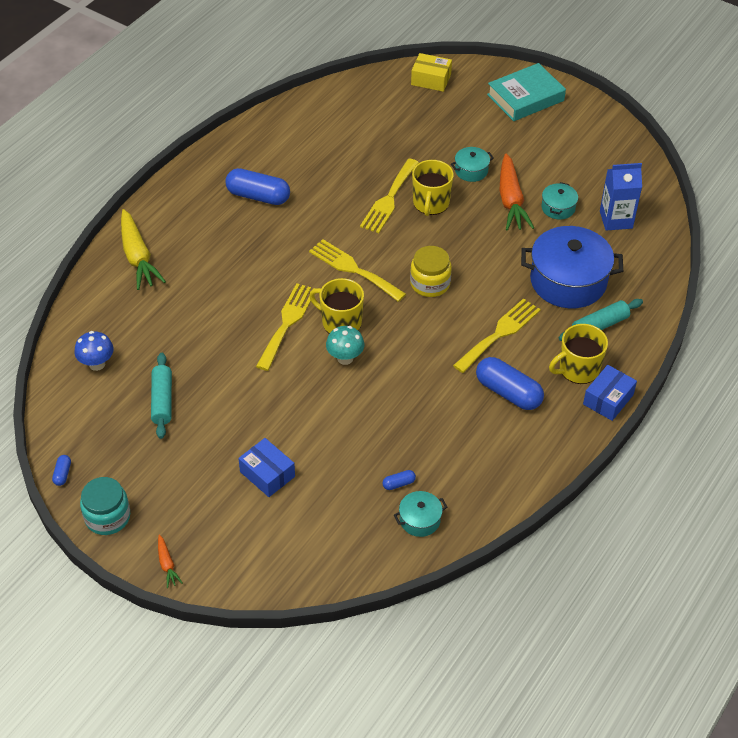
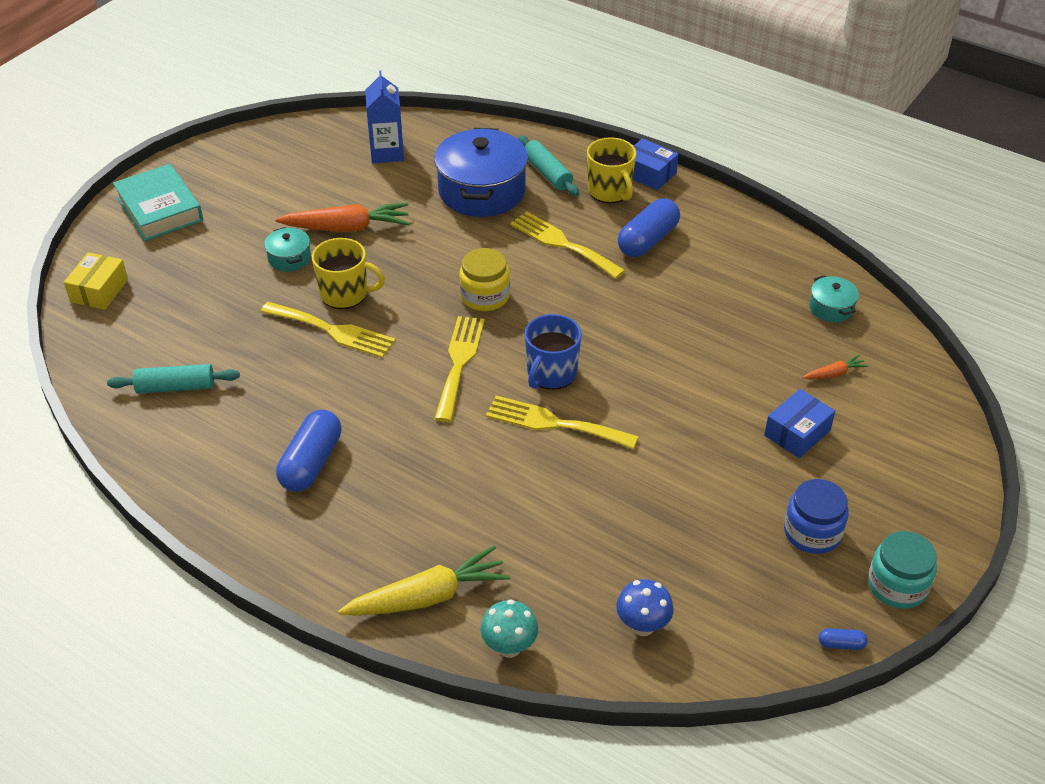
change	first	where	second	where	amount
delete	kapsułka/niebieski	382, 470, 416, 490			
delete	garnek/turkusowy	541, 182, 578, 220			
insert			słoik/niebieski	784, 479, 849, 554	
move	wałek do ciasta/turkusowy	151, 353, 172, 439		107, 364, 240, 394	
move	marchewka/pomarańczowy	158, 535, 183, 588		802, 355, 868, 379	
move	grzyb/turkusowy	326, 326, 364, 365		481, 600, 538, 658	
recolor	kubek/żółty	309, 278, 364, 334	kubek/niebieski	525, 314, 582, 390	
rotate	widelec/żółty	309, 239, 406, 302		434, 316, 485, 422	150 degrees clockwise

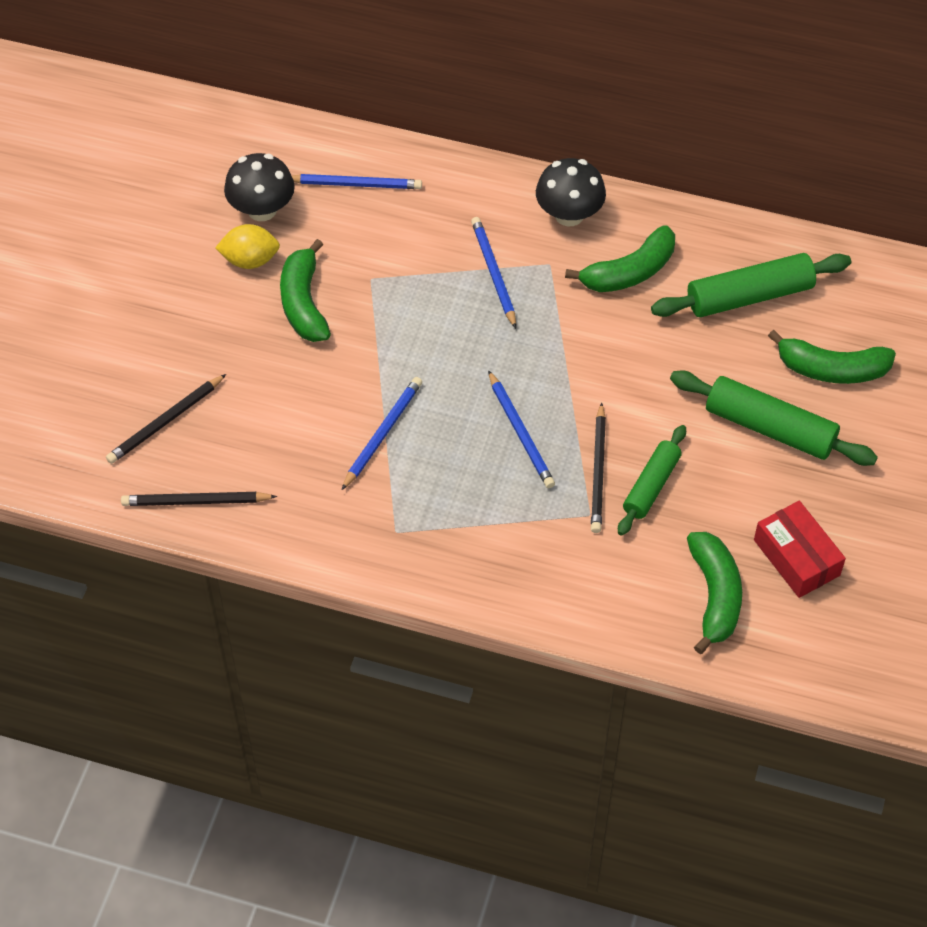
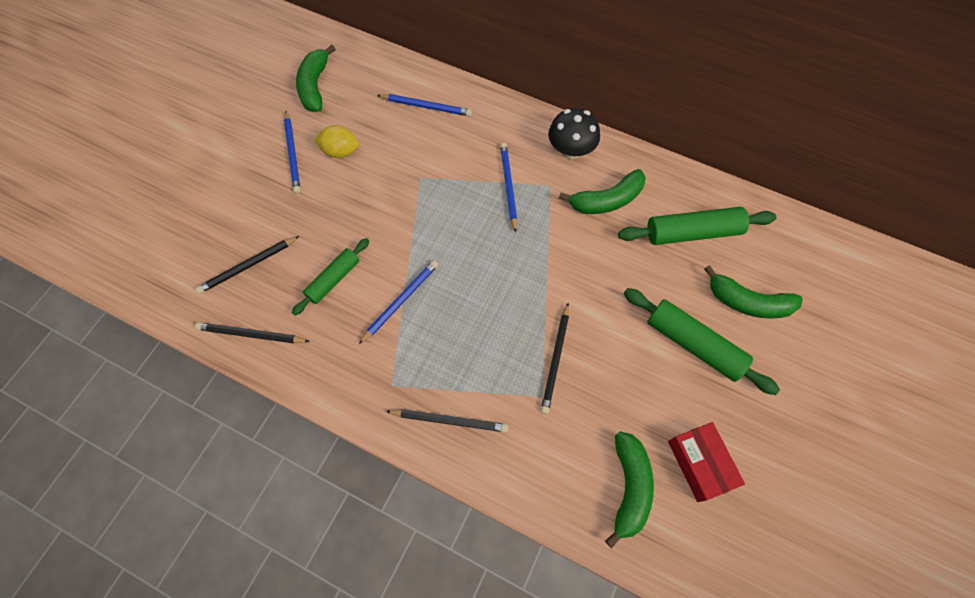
change	first	where	second	where	amount
delete	grzyb/czarny	224, 153, 295, 221			
insert			ołówek/czarny	386, 409, 508, 432	
move	banan/zielony	280, 239, 331, 342		296, 45, 336, 112	
move	ołówek/niebieski	488, 370, 555, 488		284, 111, 301, 194	
move	wałek do ciasta/zielony	618, 425, 686, 536		292, 238, 369, 316	

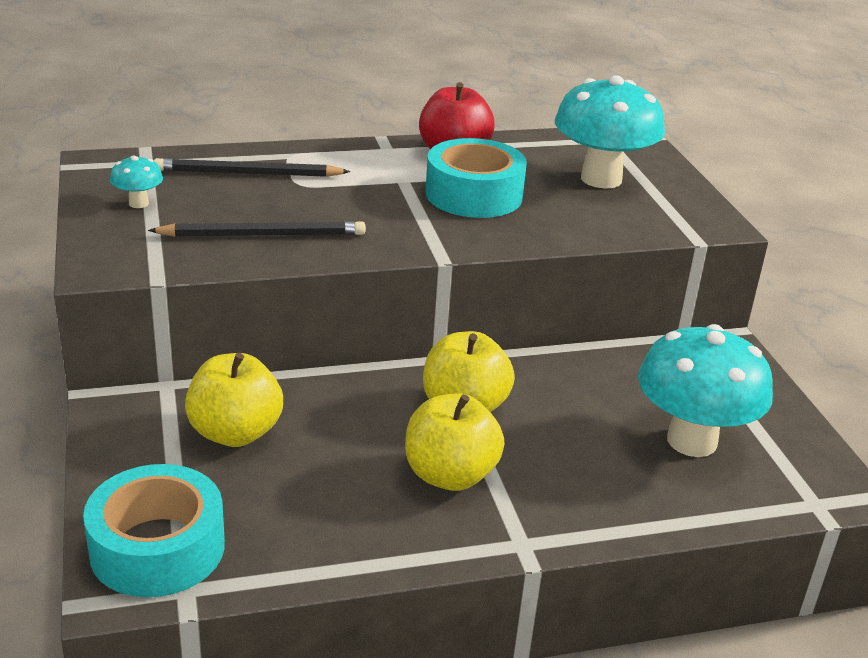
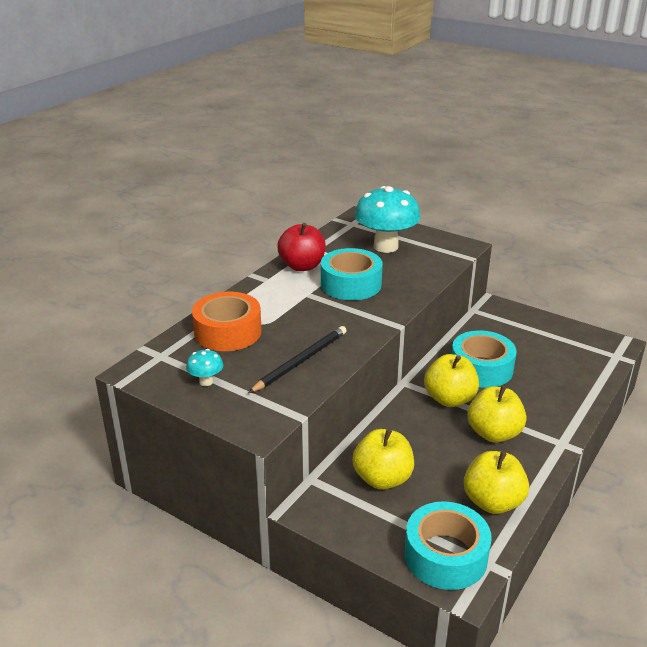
change	first	where	second	where	amount
delete	grzyb/turkusowy	638, 324, 773, 457			
insert			taśma klejąca/turkusowy	452, 330, 517, 388	
insert			jabłko/żółty	464, 451, 529, 514	
replace	ołówek/czarny	154, 158, 350, 177	taśma klejąca/pomarańczowy	192, 292, 262, 351	

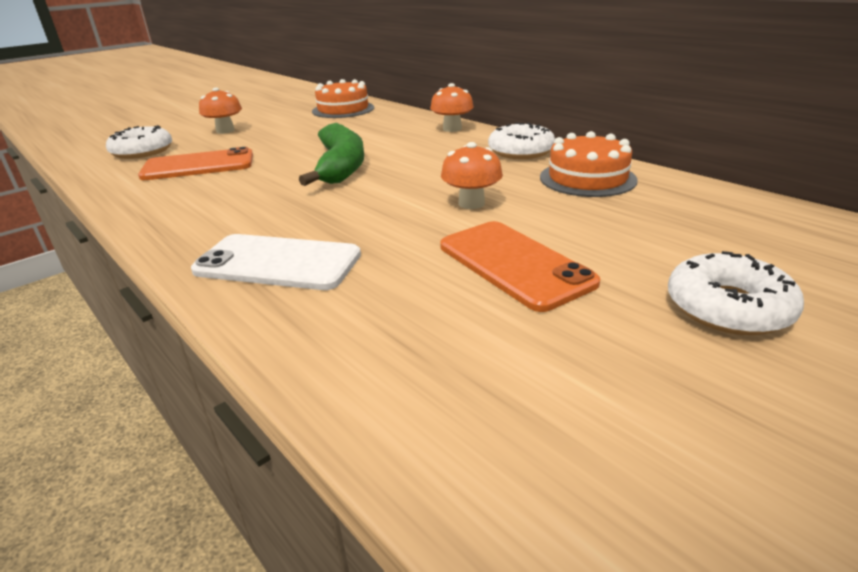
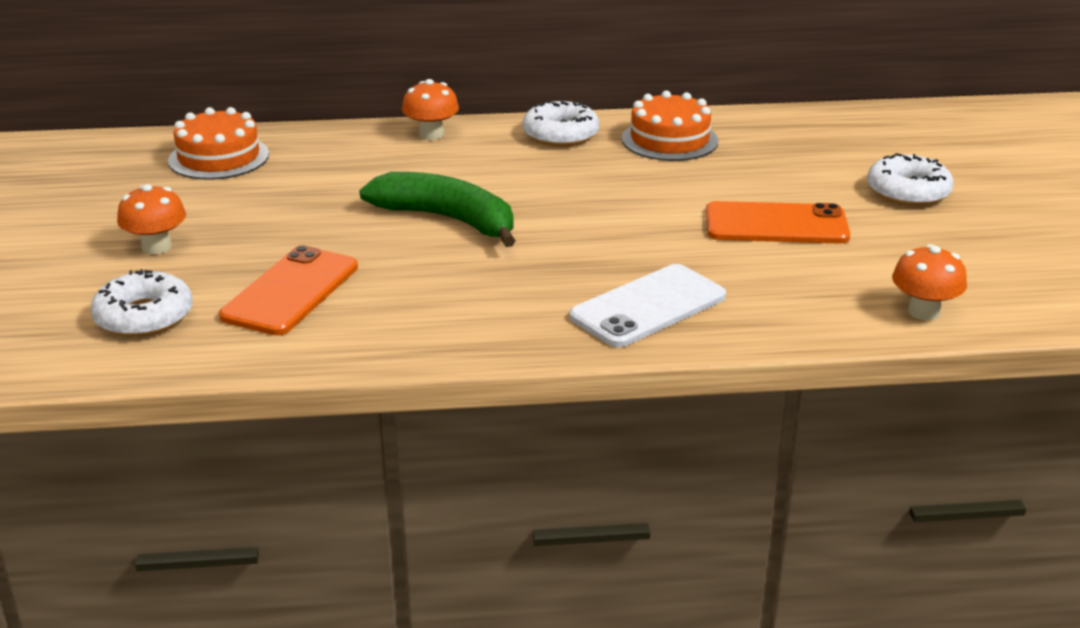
change	first	where	second	where	amount
move	grzyb/pomarańczowy	441, 142, 503, 209		892, 244, 967, 320	

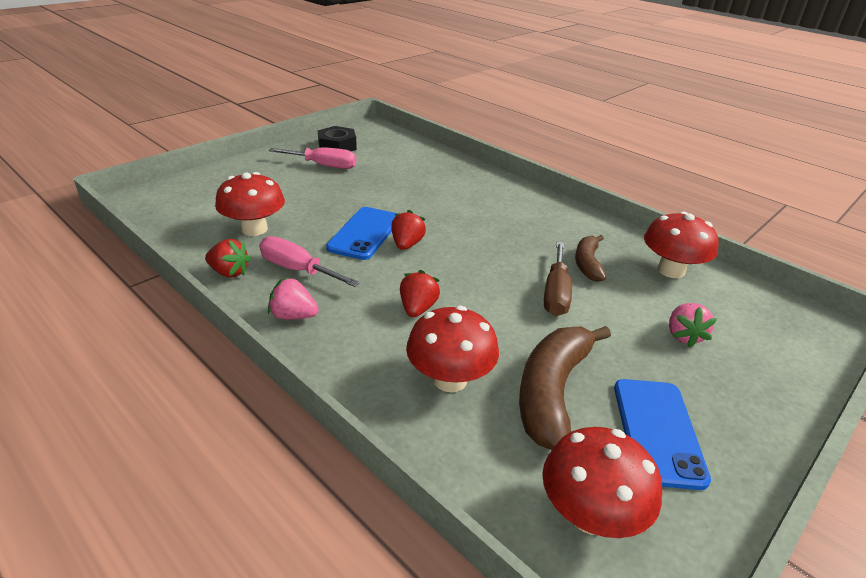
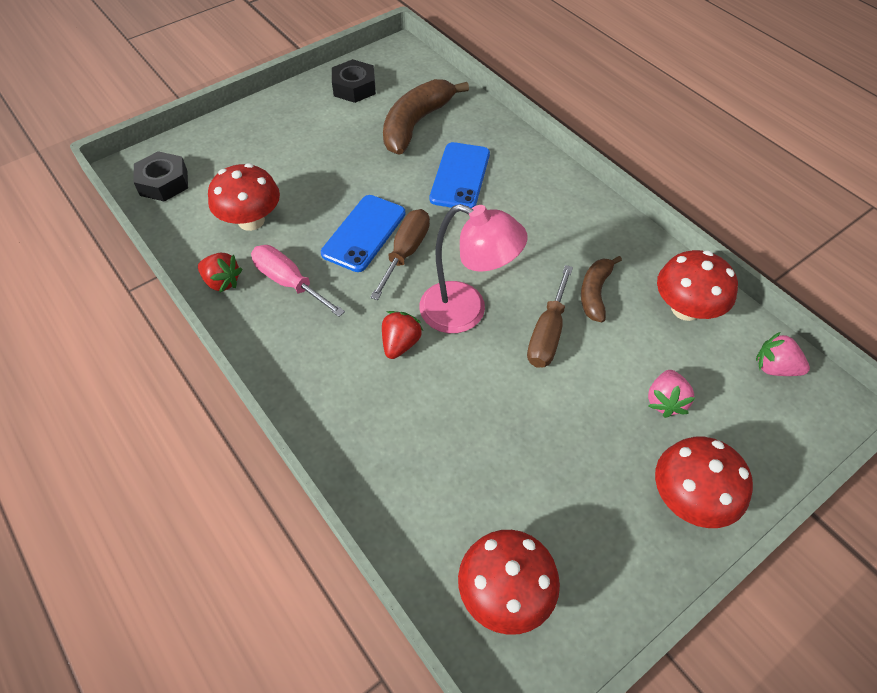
change	first	where	second	where	amount
delete	śrubokręt/różowy	269, 147, 356, 169			
insert			nakrętka/czarny	133, 151, 188, 202	
insert			lampka/różowy	420, 204, 527, 333	
move	truskawka/różowy	268, 277, 319, 320		756, 332, 810, 376	
move	grzyb/czerwony	406, 306, 499, 392		655, 436, 753, 528	
move	banan/brązowy	519, 326, 611, 450		383, 79, 469, 155	
move	telefon/niebieski	614, 379, 711, 490		430, 142, 490, 208	
replace	truskawka/czerwony	391, 210, 426, 250	śrubokręt/brązowy	370, 209, 430, 300	

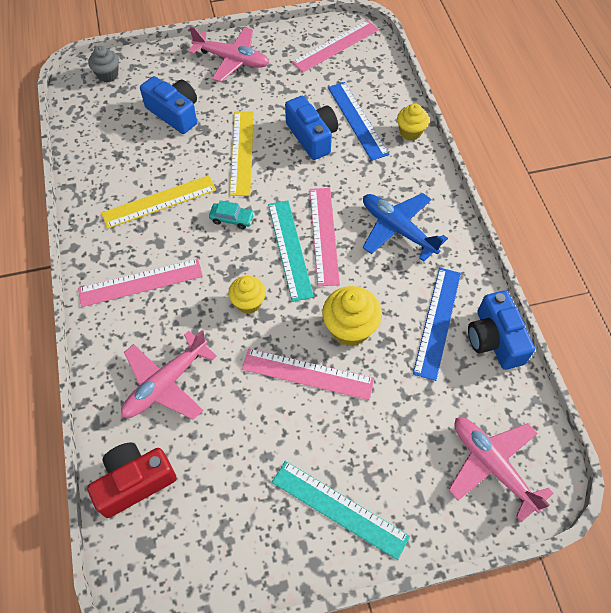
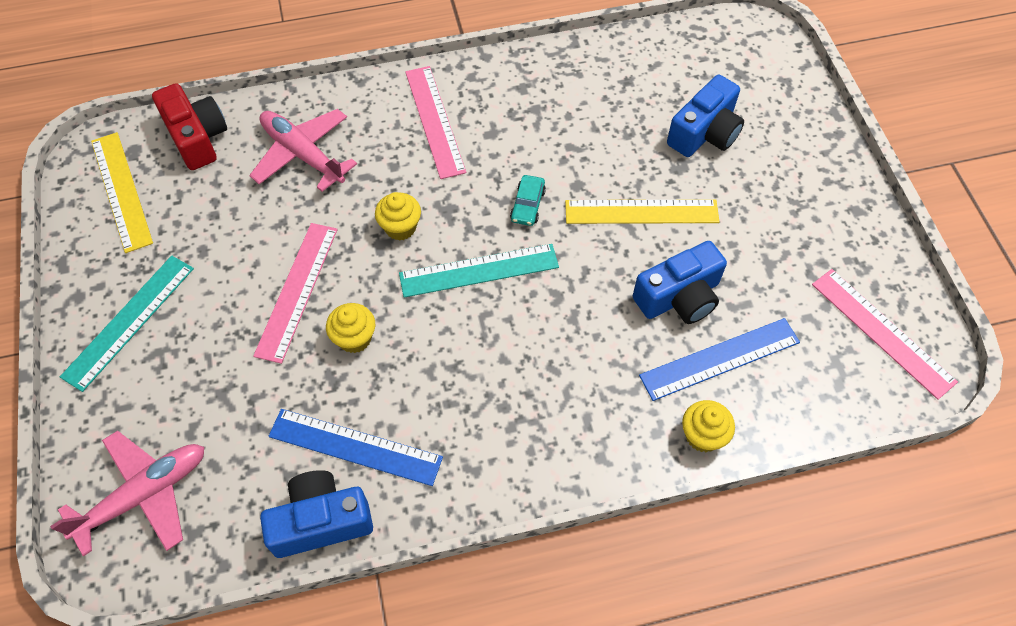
change	first	where	second	where	amount
delete	muffinka/szary	88, 46, 119, 82			
delete	samolot/różowy	188, 26, 269, 82			
delete	linijka/różowy	310, 188, 340, 286			
delete	samolot/niebieski	363, 193, 448, 262			
move	linijka/żółty	101, 175, 216, 229		91, 132, 153, 253	
resize	muffinka/żółty	322, 286, 382, 346		326, 303, 375, 353	x0.65

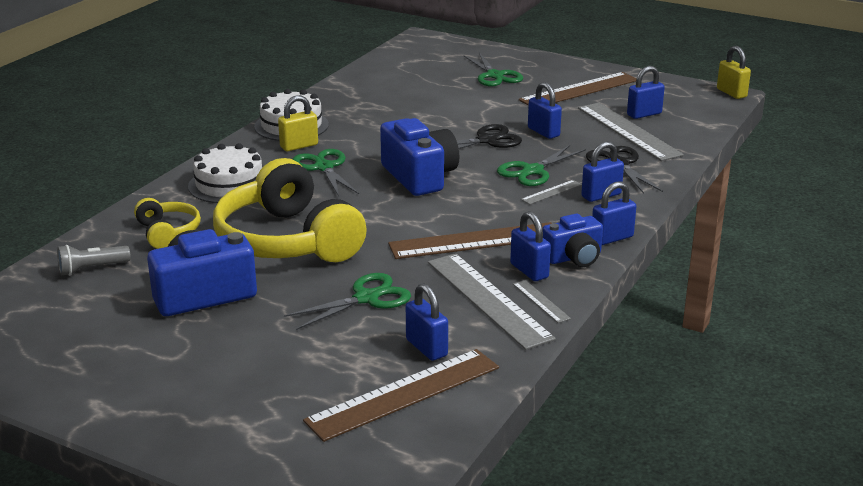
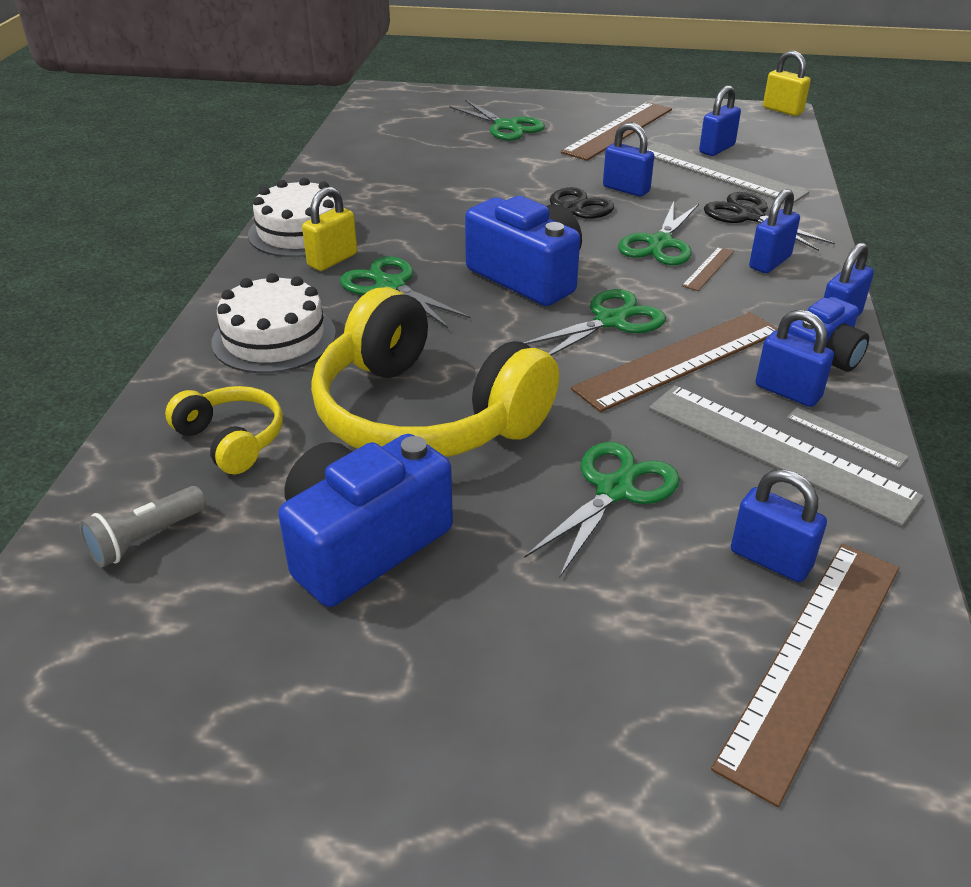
change	first	where	second	where	amount
insert			nożyczki/zielony	524, 289, 666, 356	
recolor	linijka/szary	521, 180, 582, 205	linijka/brązowy	682, 247, 734, 291	

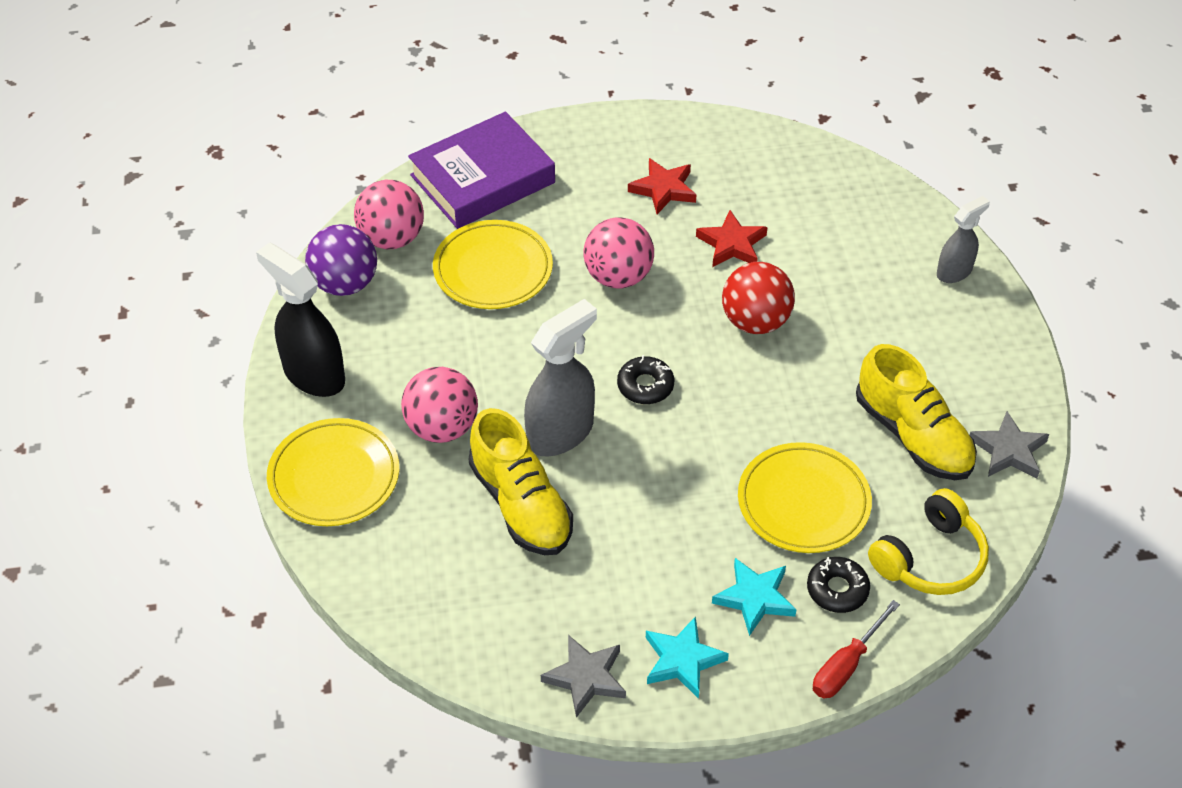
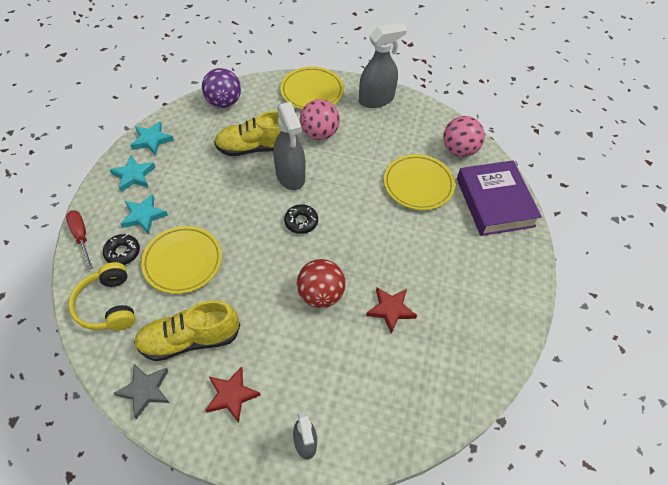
change	first	where	second	where	amount
delete	piłka/różowy	583, 217, 654, 288			
move	piłka/fioletowy	305, 224, 377, 296		202, 68, 241, 108	
move	gwiazda/czerwony	628, 158, 696, 214		206, 367, 261, 423	
recolor	spryskiwacz/czarny	256, 243, 345, 397	spryskiwacz/szary	359, 23, 407, 108	
recolor	gwiazda/szary	541, 635, 626, 718	gwiazda/turkusowy	130, 121, 174, 156	

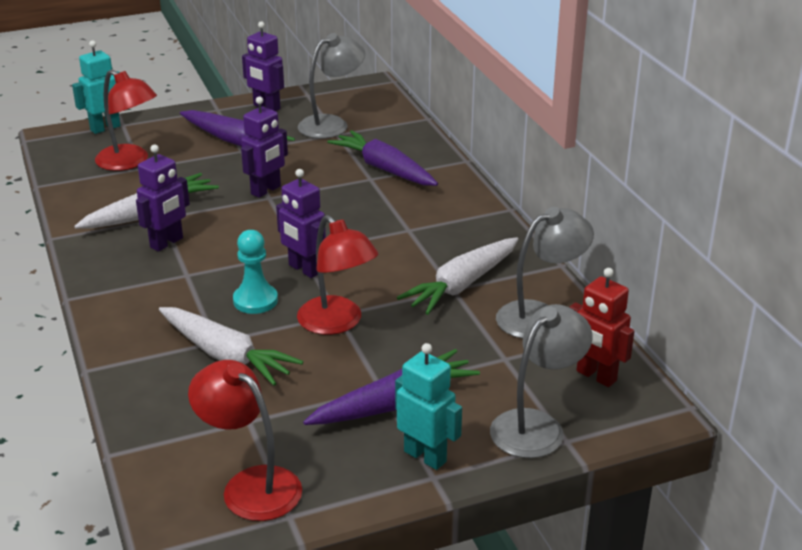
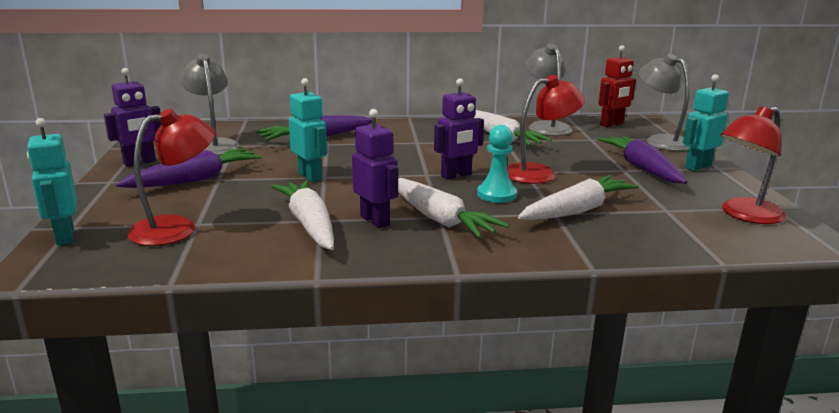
change	first	where	second	where	amount
insert			marchewka/biały	398, 178, 509, 238	
recolor	robot/fioletowy	241, 97, 288, 198	robot/turkusowy	289, 78, 327, 182	

